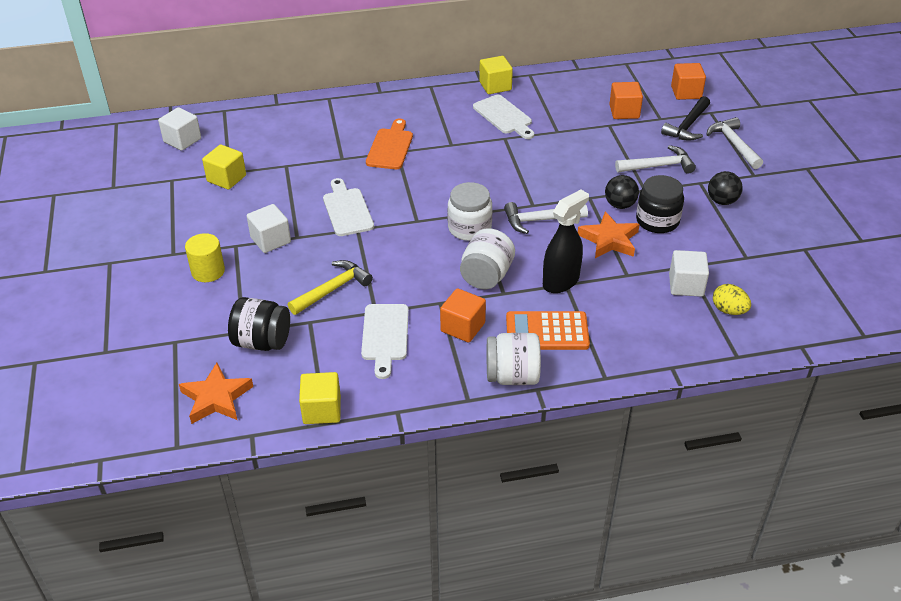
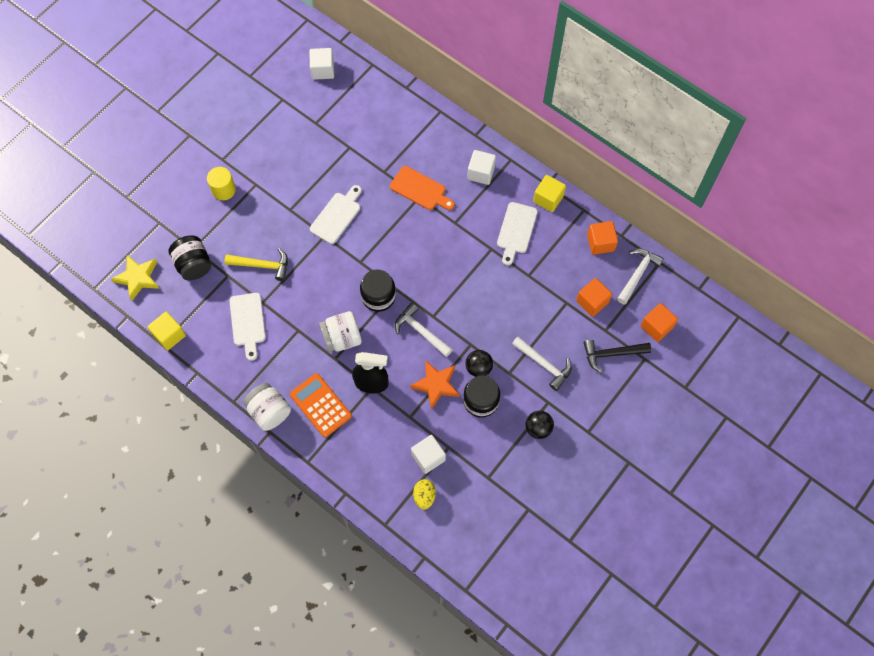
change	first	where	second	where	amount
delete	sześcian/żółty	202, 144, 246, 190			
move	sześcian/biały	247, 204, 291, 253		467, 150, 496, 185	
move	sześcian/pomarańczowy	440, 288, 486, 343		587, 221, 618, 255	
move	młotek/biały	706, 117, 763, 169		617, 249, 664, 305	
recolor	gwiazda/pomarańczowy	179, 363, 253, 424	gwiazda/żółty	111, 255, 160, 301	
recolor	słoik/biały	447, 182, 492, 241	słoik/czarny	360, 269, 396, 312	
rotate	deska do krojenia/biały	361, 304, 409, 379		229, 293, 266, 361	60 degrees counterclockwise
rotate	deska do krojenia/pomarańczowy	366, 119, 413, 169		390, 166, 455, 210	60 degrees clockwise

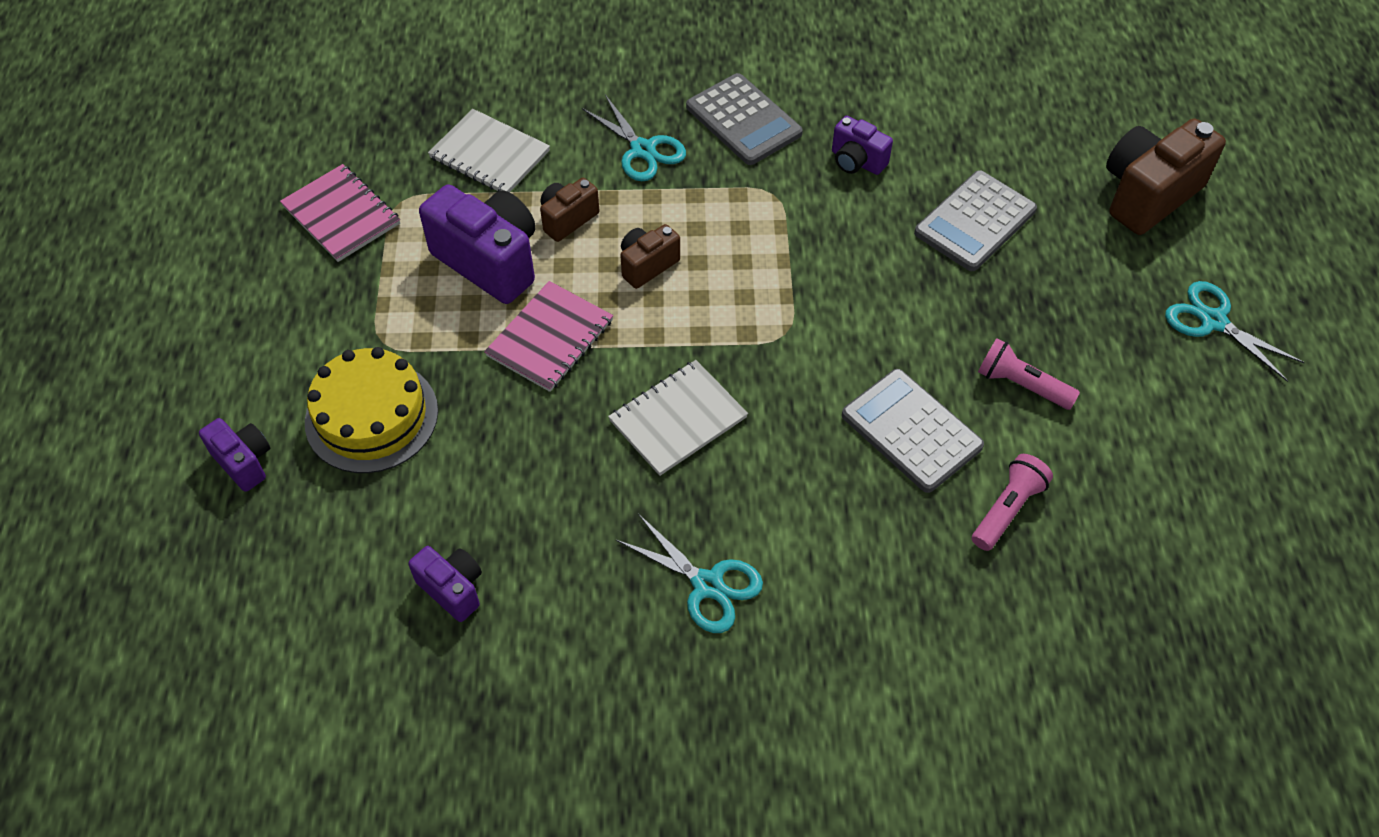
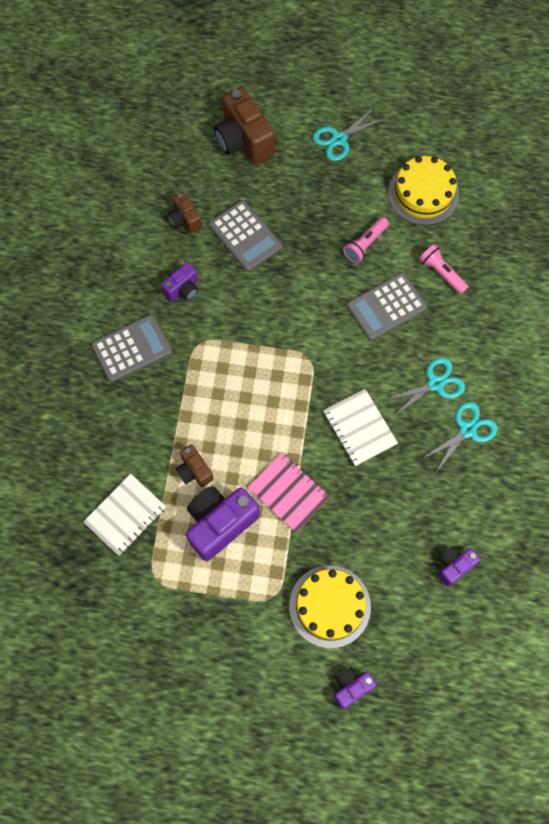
change	first	where	second	where	amount
delete	zeszyt/różowy	280, 164, 400, 262			
insert			tort/żółty	388, 156, 459, 226	
move	nożyczki/turkusowy	582, 95, 686, 181		384, 358, 465, 417	
move	aparat fotograficzny/brązowy	620, 224, 680, 289		168, 192, 202, 233	

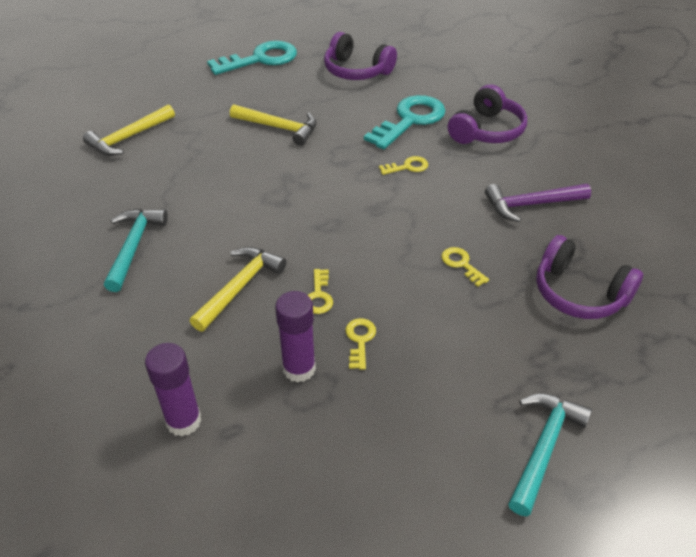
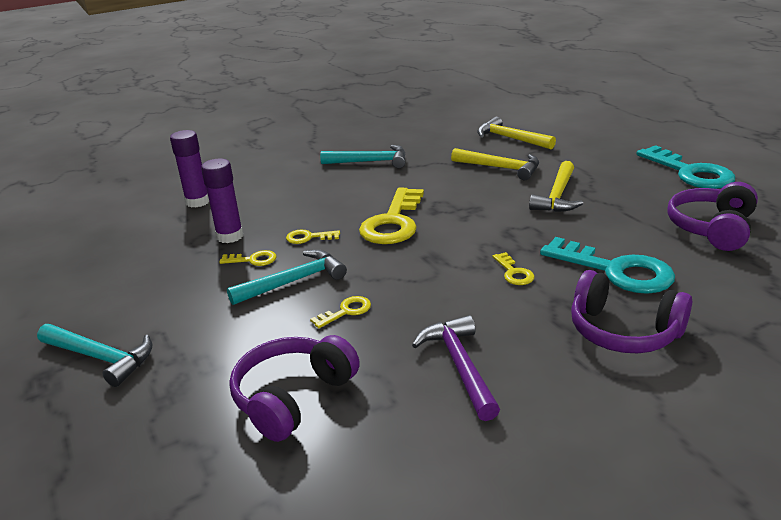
change	first	where	second	where	amount
insert			młotek/turkusowy	227, 250, 347, 305	
insert			klucz/żółty	359, 188, 424, 244	
move	młotek/żółty	190, 247, 286, 332		451, 148, 539, 180	

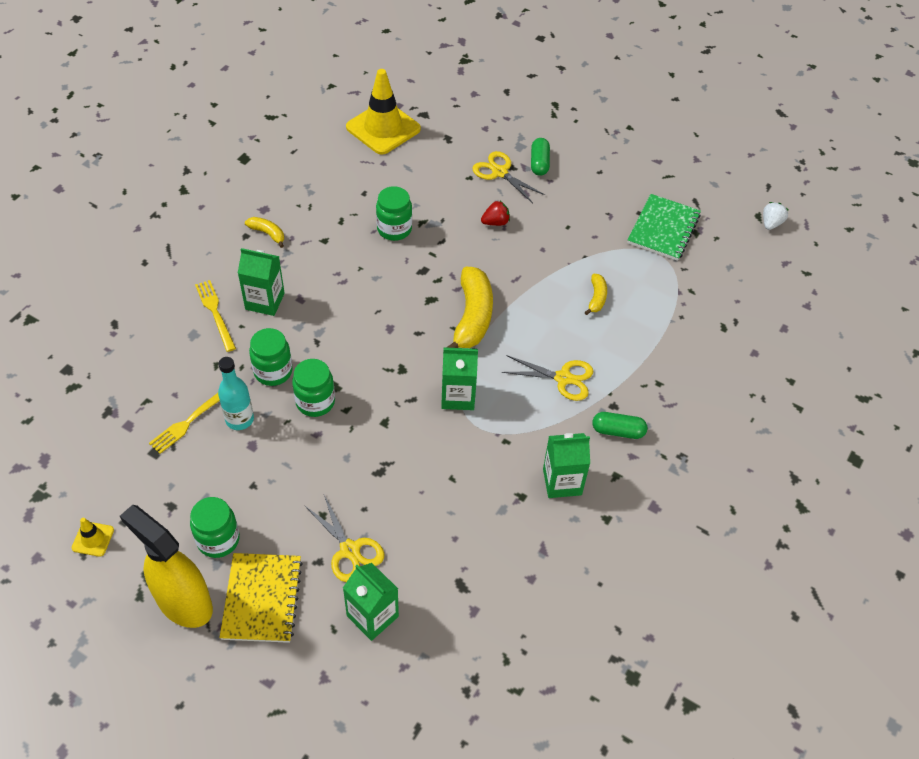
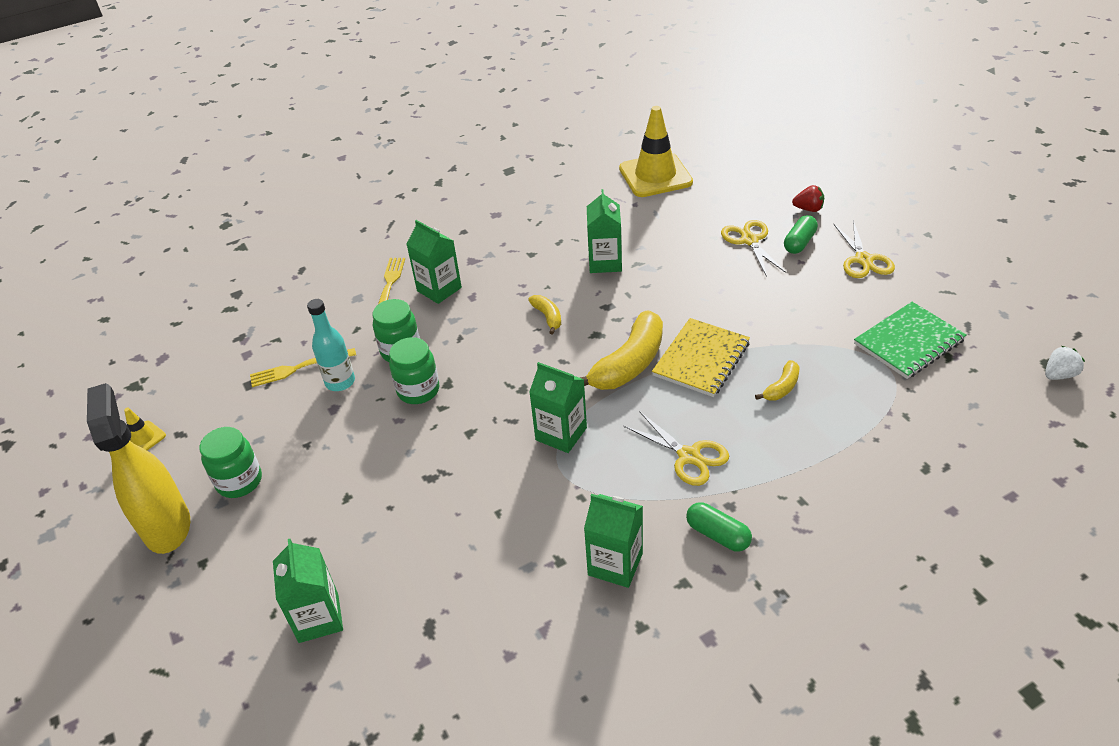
change	first	where	second	where	amount
move	zeszyt/żółty	219, 553, 303, 643		652, 318, 750, 397	
move	banan/żółty	245, 217, 284, 248		528, 295, 561, 334	
move	nożyczki/żółty	304, 495, 385, 582		833, 220, 895, 278	
move	truskawka/czerwony	481, 201, 510, 226		792, 185, 824, 212	
replace	słoik/zielony	376, 186, 412, 241	karton mleka/zielony	587, 189, 622, 273	

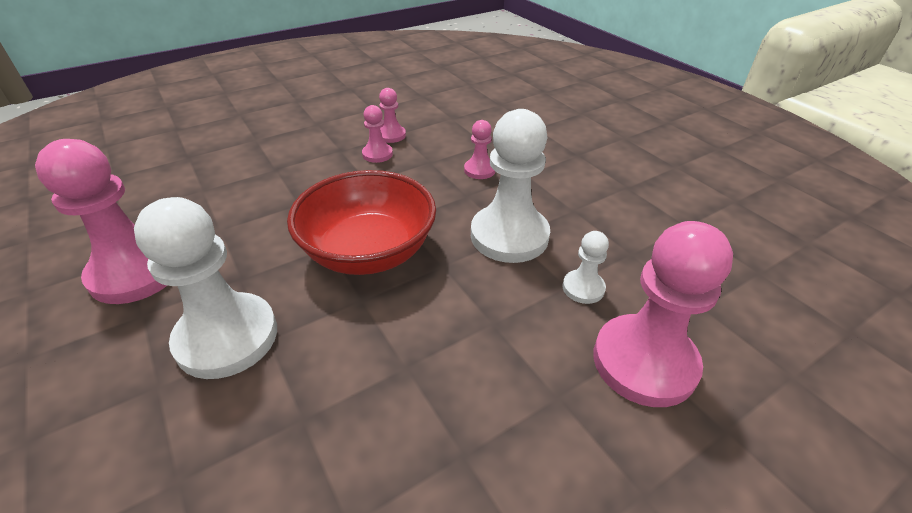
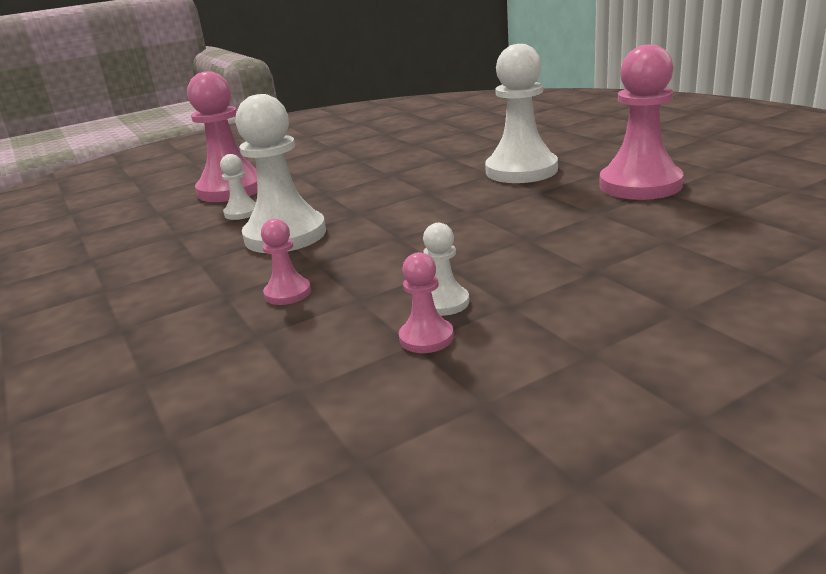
change	first	where	second	where	amount
delete	miska/czerwony	287, 170, 436, 275			
recolor	pionek/różowy	362, 105, 393, 163	pionek/biały	423, 223, 469, 316	

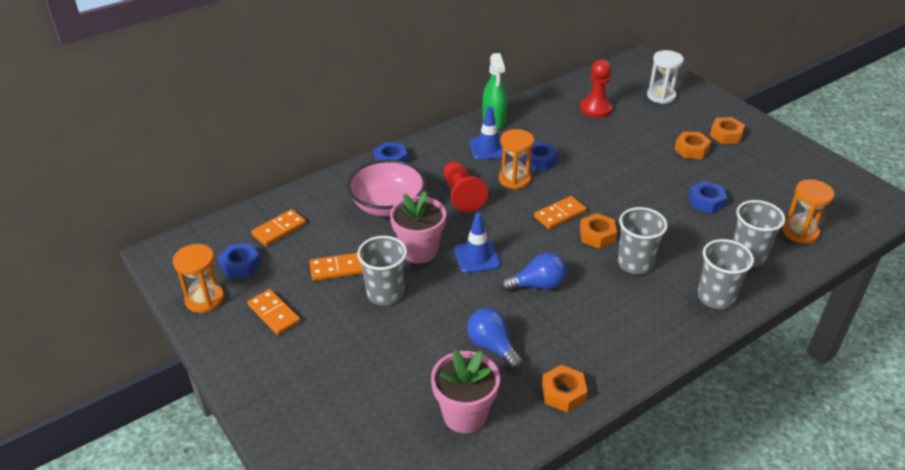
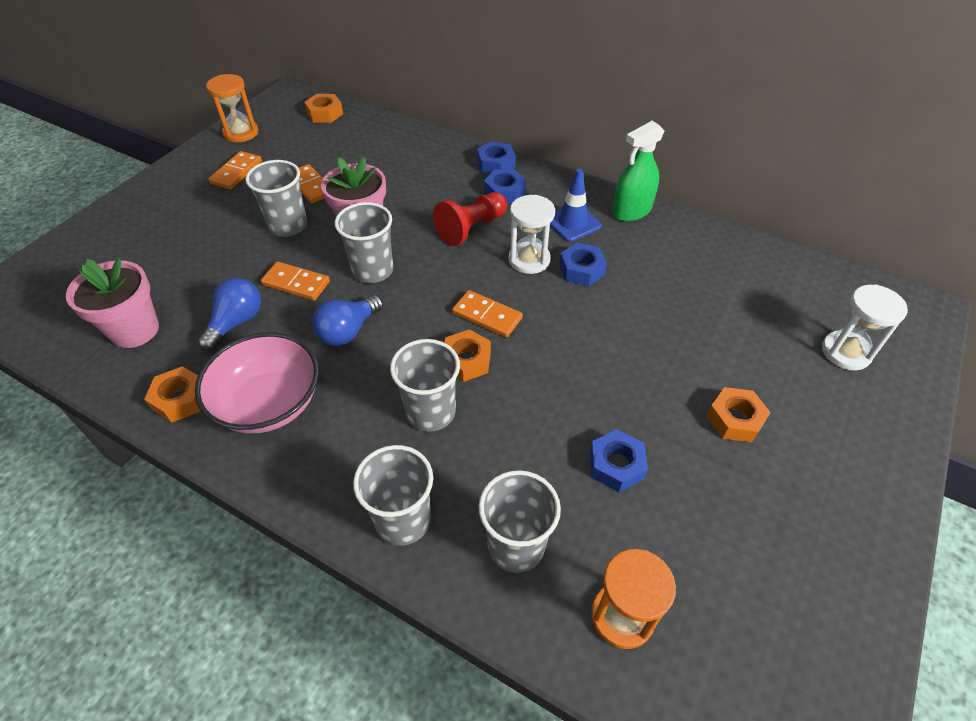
change	first	where	second	where	amount
delete	pionek/czerwony	580, 59, 613, 118			
move	nakrętka/niebieski	218, 243, 261, 279		484, 169, 526, 204	
move	kostka domina/pomarańczowy	251, 209, 306, 246		261, 261, 330, 301	
move	miska/różowy	347, 160, 426, 217		195, 332, 319, 433	
move	nakrętka/pomarańczowy	710, 117, 745, 144		304, 94, 343, 123	
replace	pachołek/niebieski	454, 212, 500, 273	szklanka/szary	335, 202, 394, 283	
recolor	klepsydra/pomarańczowy	499, 129, 534, 189	klepsydra/biały	509, 195, 555, 274	
rotate	żarówka/niebieski	501, 253, 567, 291		312, 295, 383, 346	75 degrees clockwise

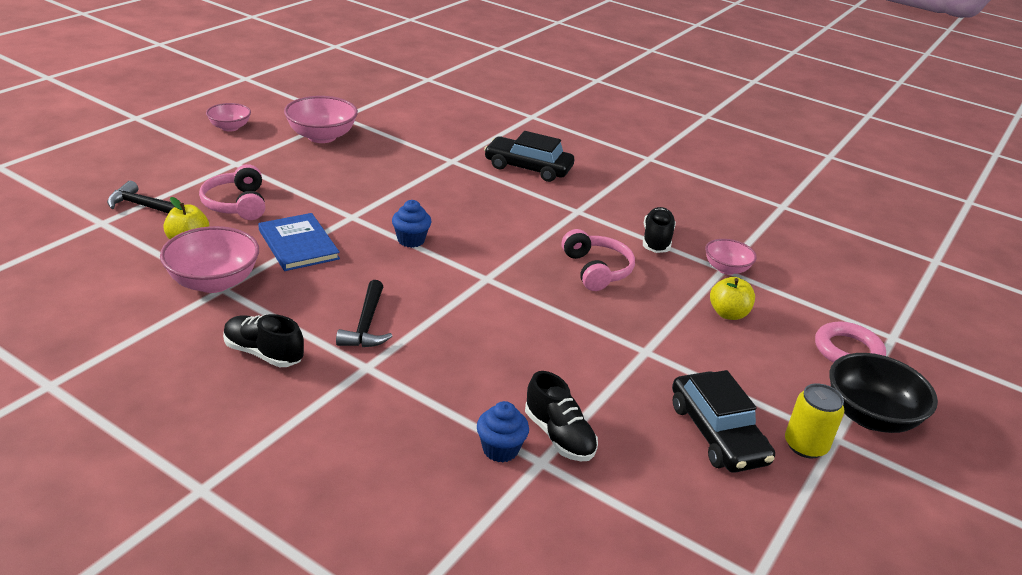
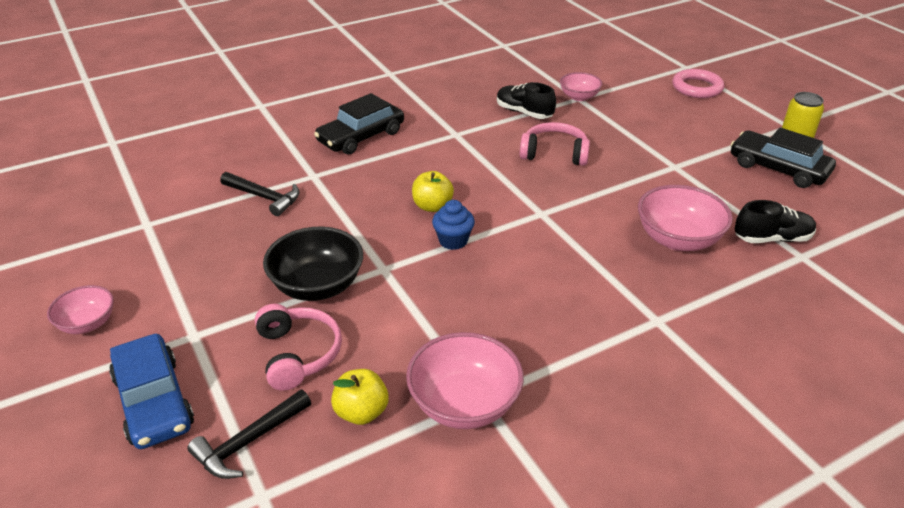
change	first	where	second	where	amount
delete	but/czarny	223, 314, 304, 367			
delete	książka/niebieski	258, 213, 340, 271			
delete	muffinka/niebieski	477, 401, 529, 463			
insert			samochód/niebieski	109, 333, 194, 449	
move	miska/różowy	284, 96, 358, 143		638, 185, 733, 251	
move	młotek/czarny	336, 280, 392, 347		220, 172, 300, 216	
move	jabłko/żółty	710, 277, 755, 320		412, 171, 454, 212	
move	miska/czarny	829, 353, 938, 433		263, 227, 363, 301	
rotate	słuchawki/różowy	199, 164, 265, 220		255, 304, 342, 391	120 degrees counterclockwise
rotate	samochód/czarny	672, 370, 775, 473		731, 127, 836, 188	150 degrees counterclockwise

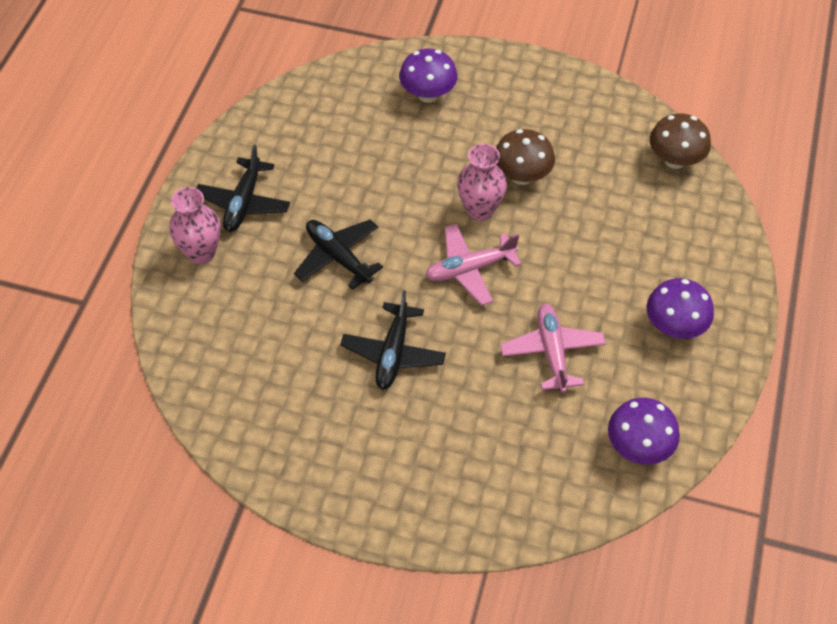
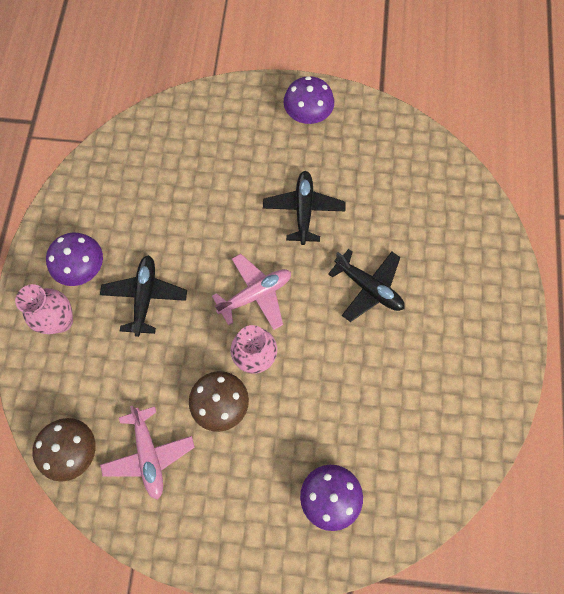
change	first	where	second	where	amount
move	wazon/różowy	169, 187, 221, 264		15, 284, 73, 334	
move	samolot/czarny	197, 145, 290, 232		100, 255, 187, 337	
move	samolot/różowy	500, 303, 606, 393		100, 406, 195, 500	
move	grzyb/fioletowy	608, 398, 680, 465		284, 76, 334, 124	

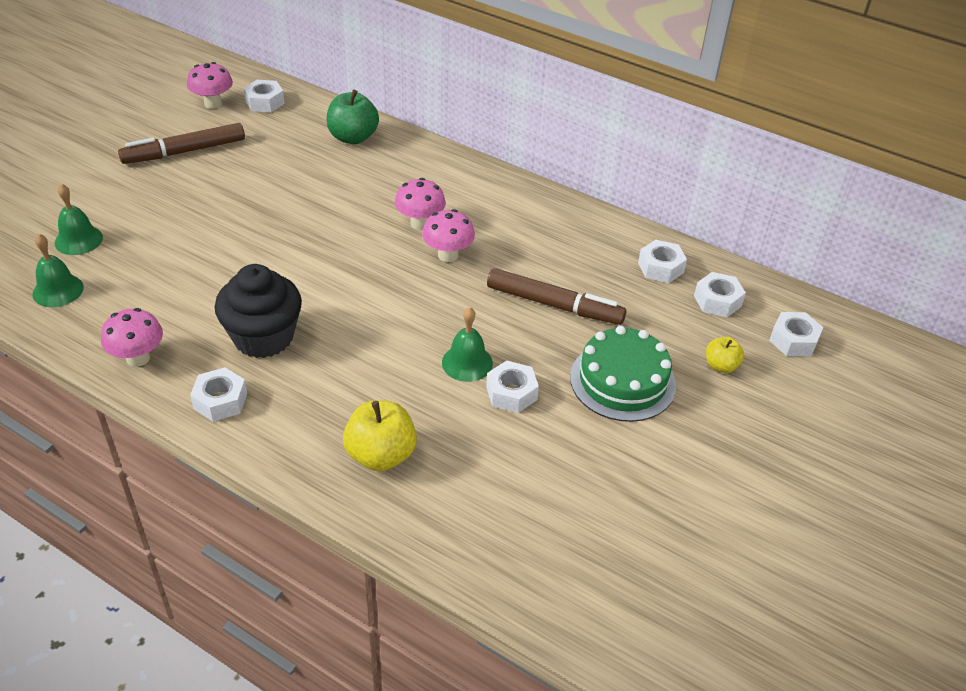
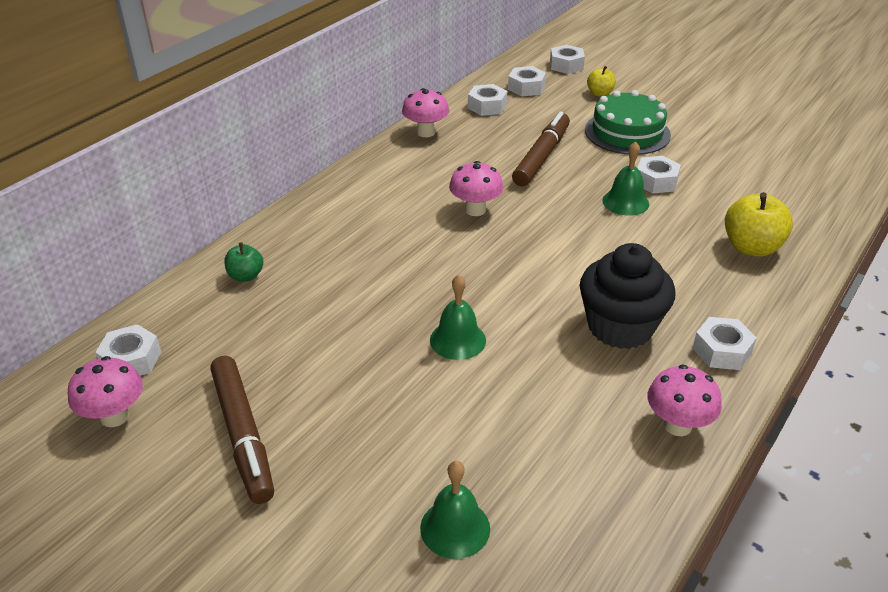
change	first	where	second	where	amount
move	dzwonek/zielony	32, 234, 84, 307		430, 275, 486, 360	
move	grzyb/różowy	395, 178, 446, 230		402, 88, 449, 137	
resize	jabłko/zielony	326, 90, 379, 144		224, 242, 263, 282	x0.57

